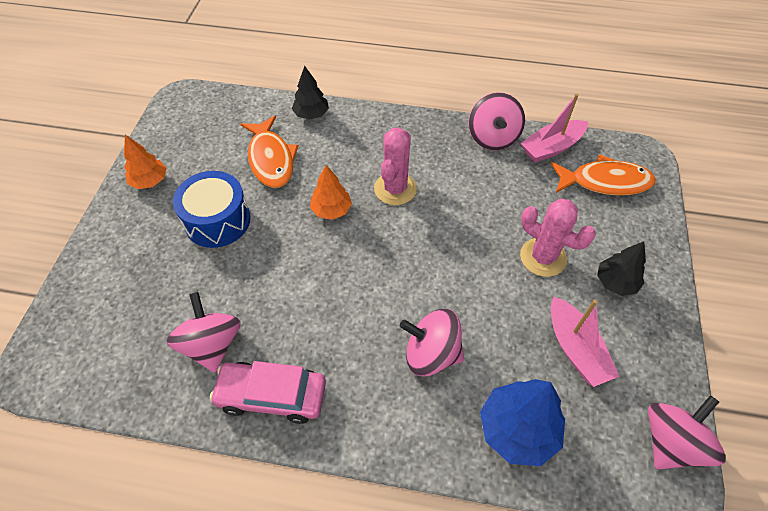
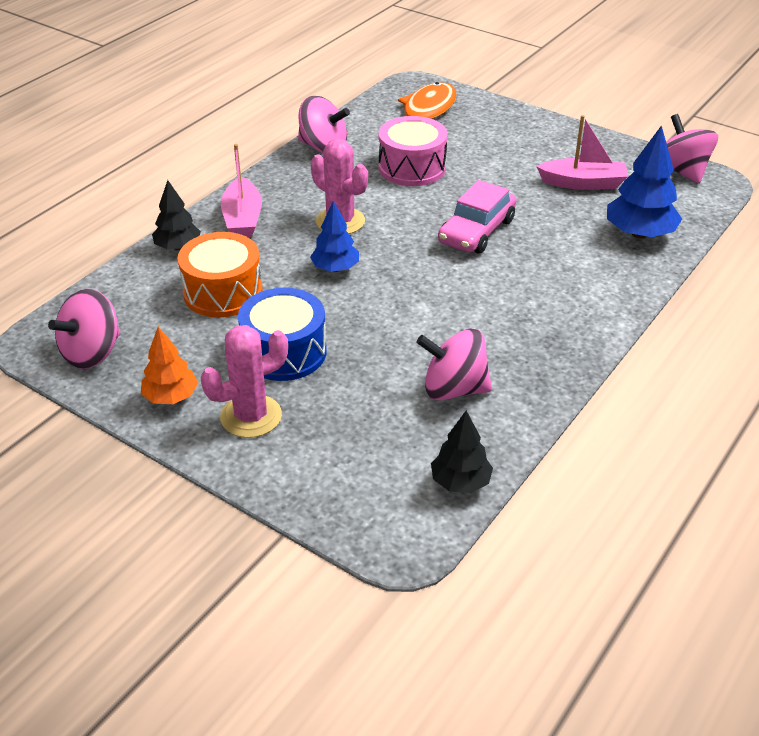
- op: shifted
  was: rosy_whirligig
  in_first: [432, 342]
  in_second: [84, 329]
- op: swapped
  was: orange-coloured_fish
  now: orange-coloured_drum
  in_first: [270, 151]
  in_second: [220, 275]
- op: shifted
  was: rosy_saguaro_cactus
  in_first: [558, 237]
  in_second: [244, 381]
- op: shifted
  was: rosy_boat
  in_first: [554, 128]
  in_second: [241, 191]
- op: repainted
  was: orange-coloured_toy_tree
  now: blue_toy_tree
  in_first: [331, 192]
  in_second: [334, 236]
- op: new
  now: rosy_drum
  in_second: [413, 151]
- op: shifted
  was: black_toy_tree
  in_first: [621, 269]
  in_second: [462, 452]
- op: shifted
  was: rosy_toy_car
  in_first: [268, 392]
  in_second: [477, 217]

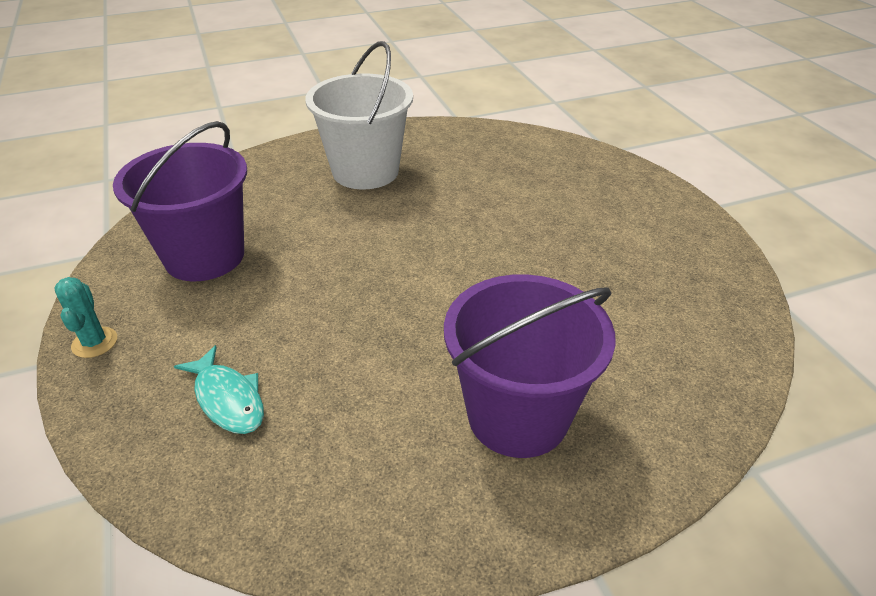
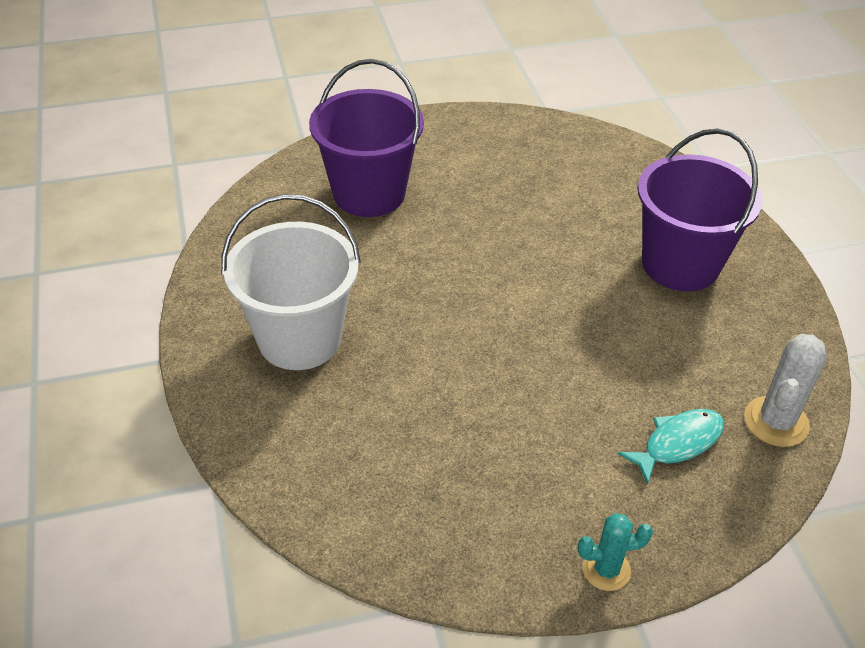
- op: shifted
  was: royal_purple_pail
  in_first: [180, 201]
  in_second: [366, 138]
- op: new
  now: snow-white_saguaro_cactus
  in_second: [785, 390]

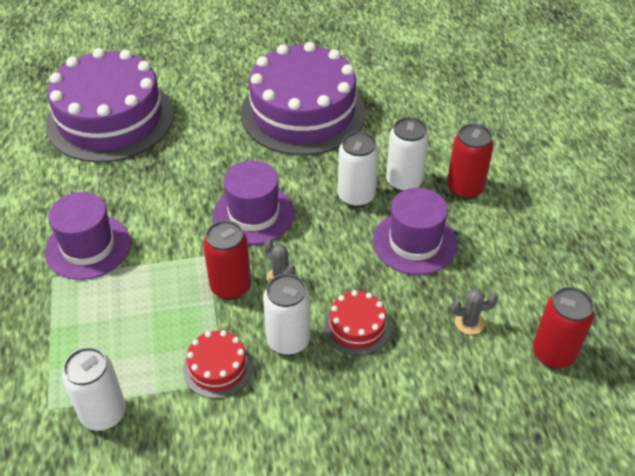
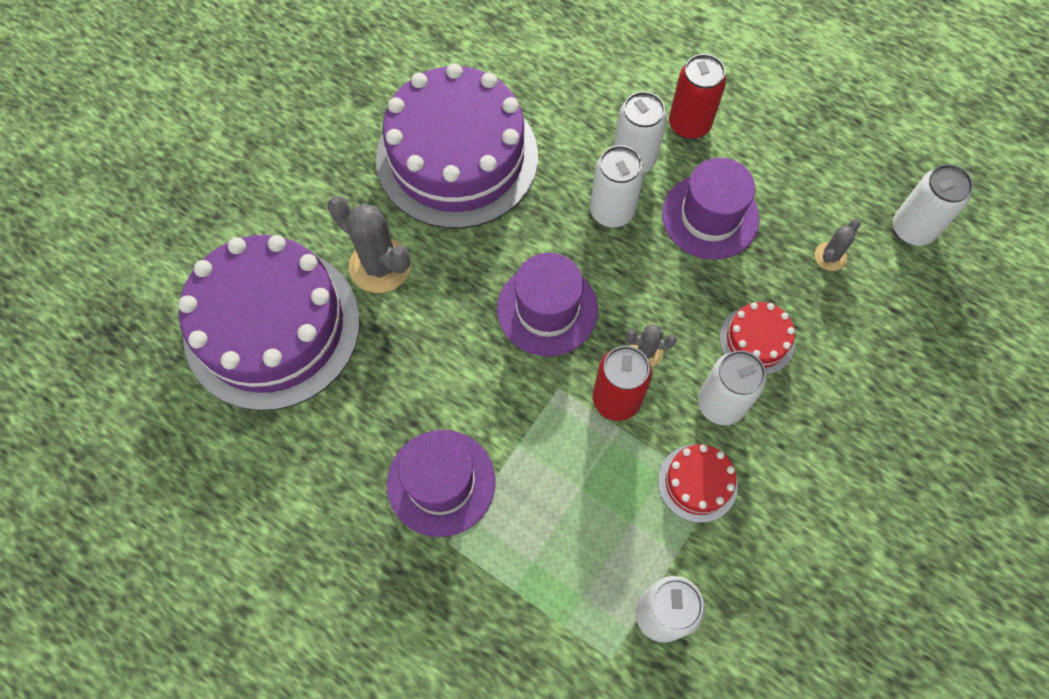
- op: new
  now: ash-grey_saguaro_cactus
  in_second: [369, 244]
- op: repainted
  was: scarlet_tin
  now: snow-white_tin
  in_first: [564, 328]
  in_second: [933, 205]

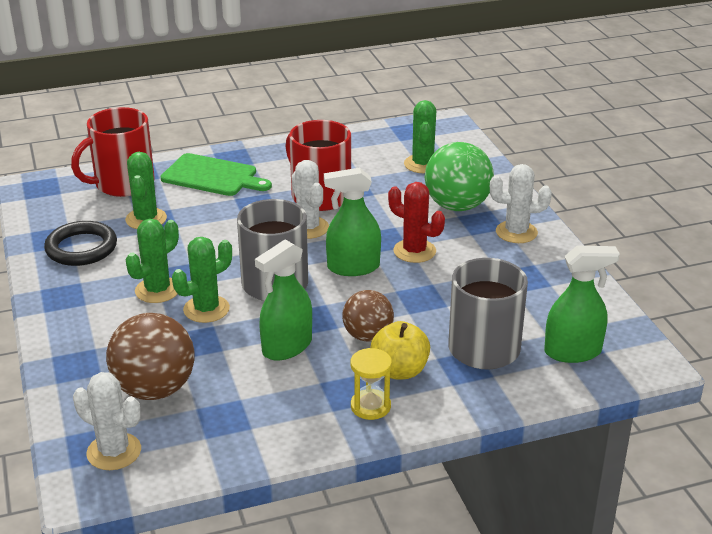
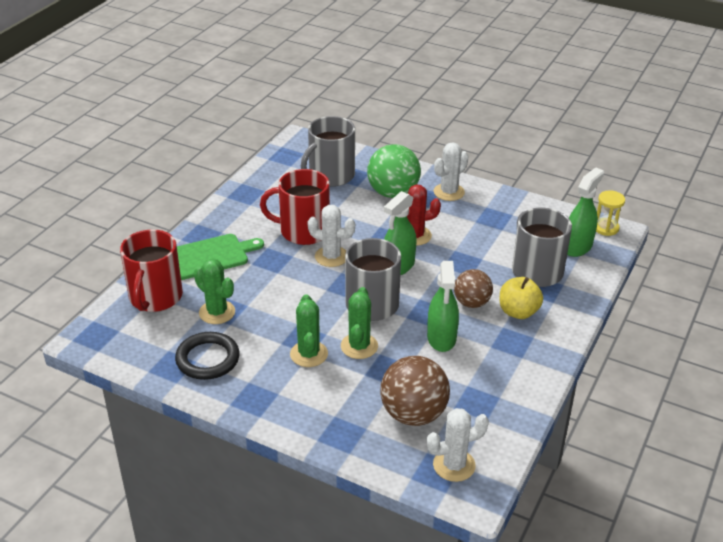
- op: swapped
  was: green_saguaro_cactus
  now: ash-grey_tea_mug
  in_first: [420, 136]
  in_second: [328, 151]
- op: shifted
  was: bright_yellow_sandglass
  in_first: [371, 384]
  in_second: [610, 213]

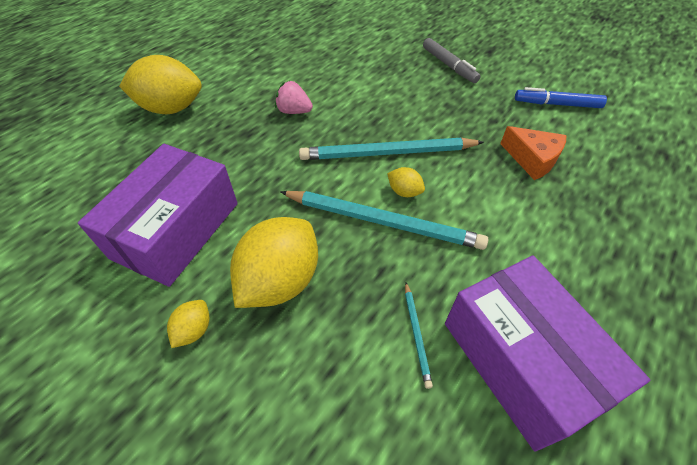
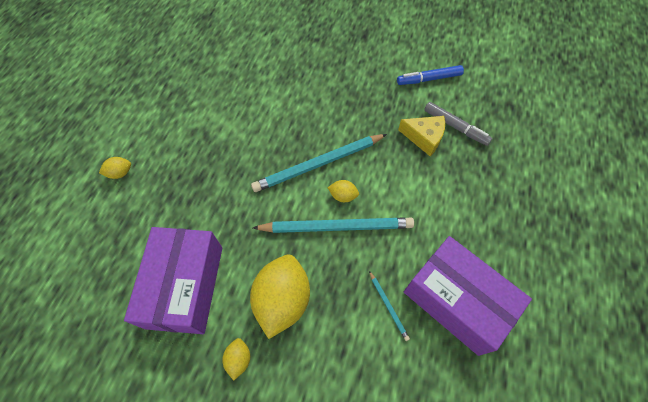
- op: scaled
  was: bright_yellow_toy_lemon
  in_first: [160, 84]
  in_second: [115, 168]
  ratio: 0.45
- op: repainted
  was: orange-coloured_cheese_wedge
  now: bright_yellow_cheese_wedge
  in_first: [533, 153]
  in_second: [421, 136]
- op: shifted
  was: ash-grey_marker
  in_first: [452, 60]
  in_second: [458, 124]
- op: gone
  was: rosy_toy_strawberry
  in_first: [294, 97]

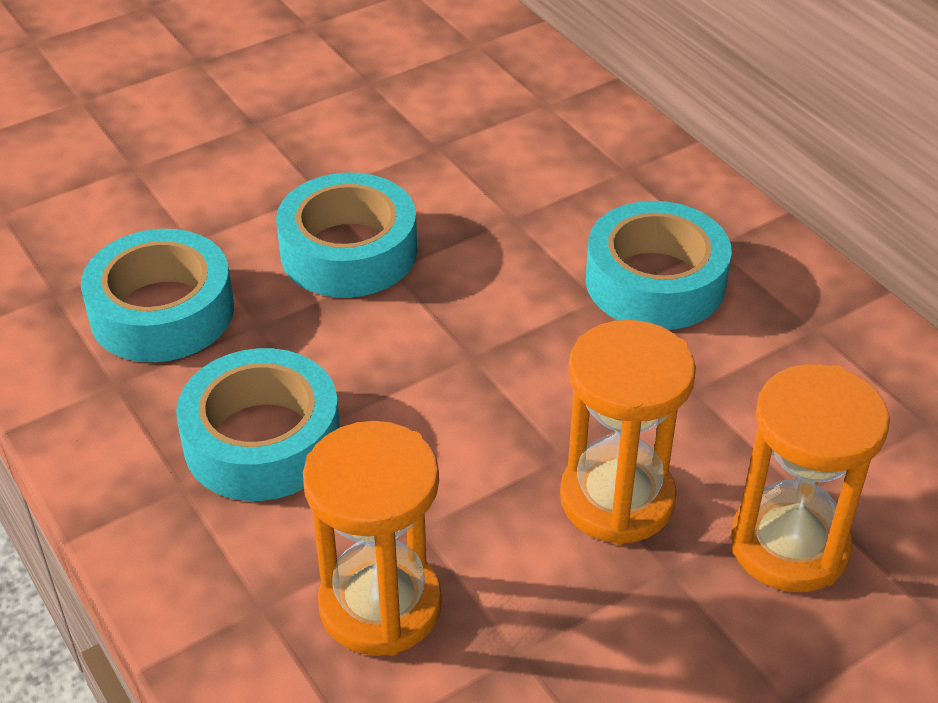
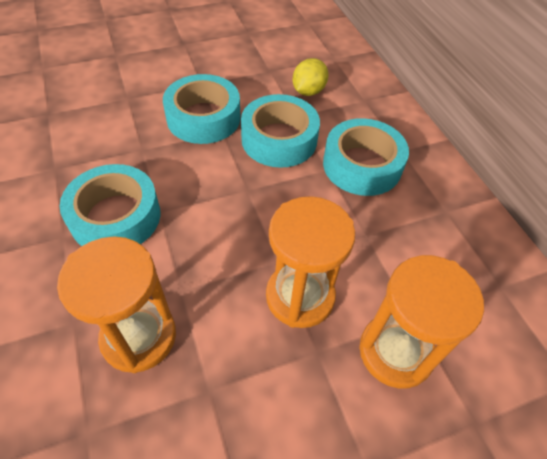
- op: shifted
  was: teal_roll_of_tape
  in_first: [157, 295]
  in_second: [280, 131]
- op: new
  now: bright_yellow_toy_lemon
  in_second: [311, 77]

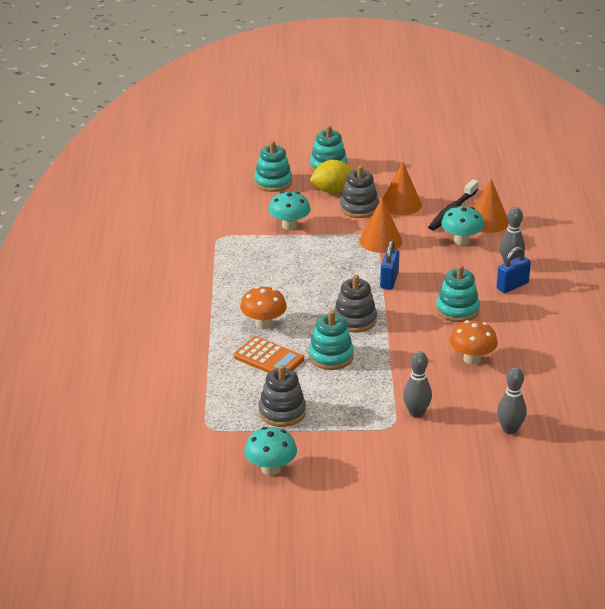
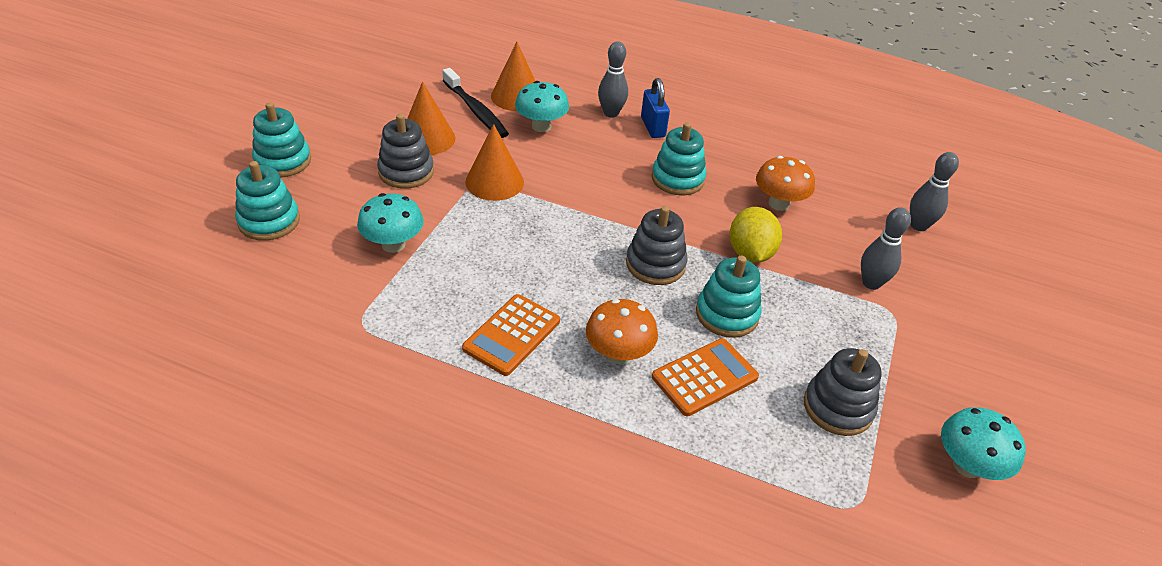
- op: new
  now: orange-coloured_calculator
  in_second: [511, 335]
- op: shifted
  was: bright_yellow_toy_lemon
  in_first: [331, 176]
  in_second: [756, 235]
- op: gone
  was: blue_small_lock
  in_first: [390, 265]

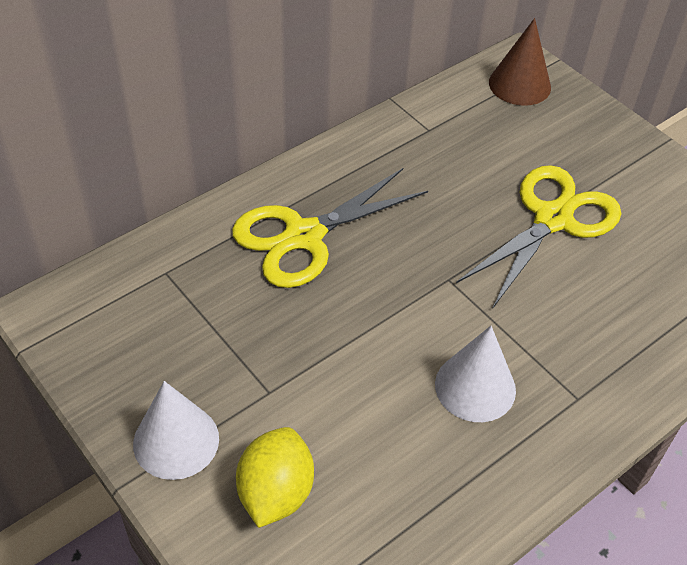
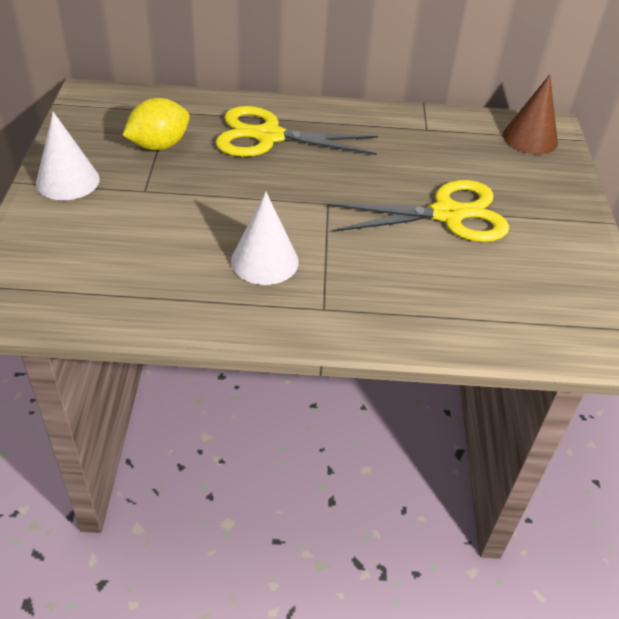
- op: shifted
  was: bright_yellow_toy_lemon
  in_first: [275, 477]
  in_second: [156, 124]

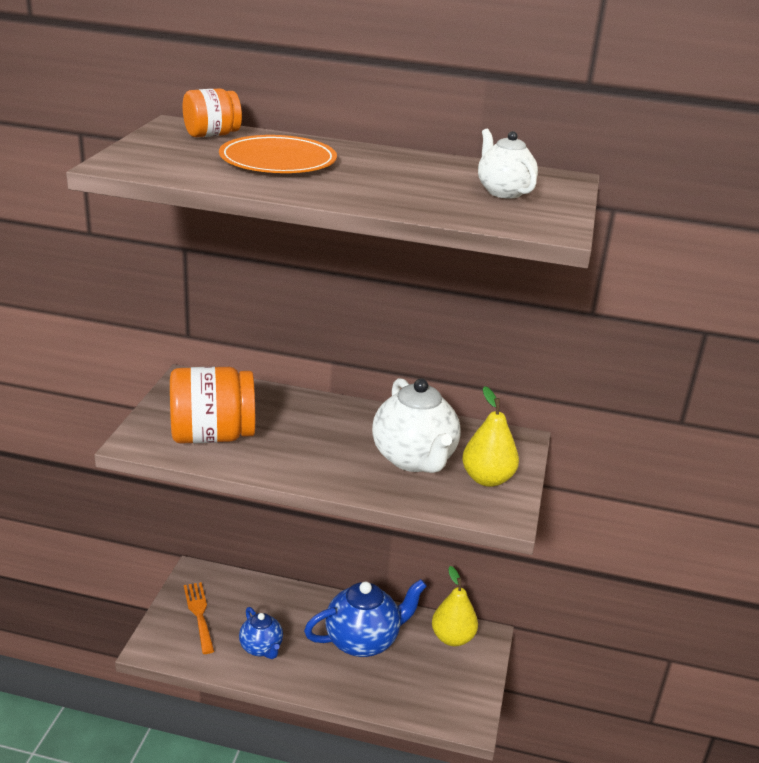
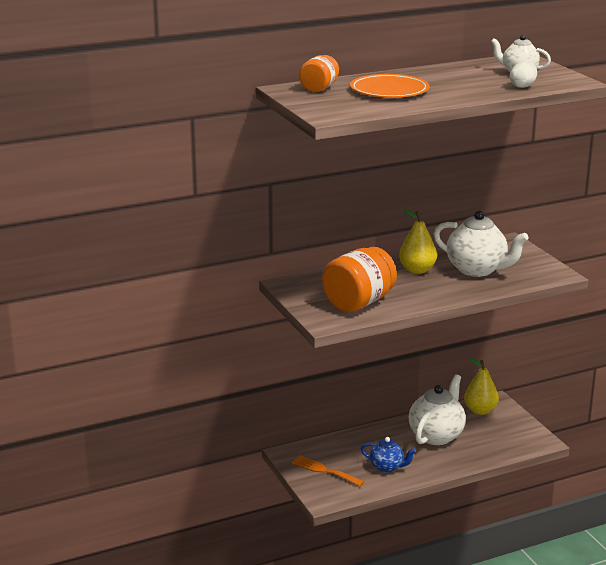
- op: shifted
  was: bright_yellow_toy_pear
  in_first: [490, 436]
  in_second: [418, 241]
- op: repainted
  was: blue_teapot
  now: snow-white_teapot
  in_first: [365, 618]
  in_second: [437, 409]
- op: new
  now: snow-white_egg_shape
  in_second: [523, 75]

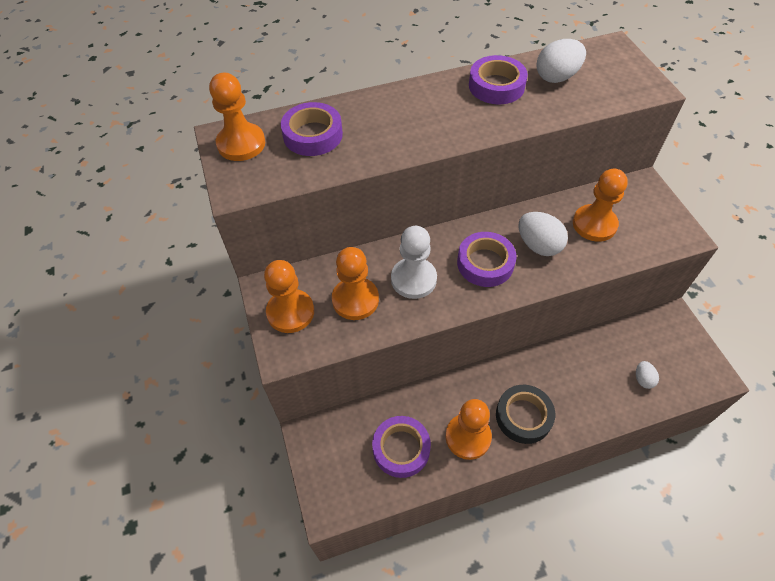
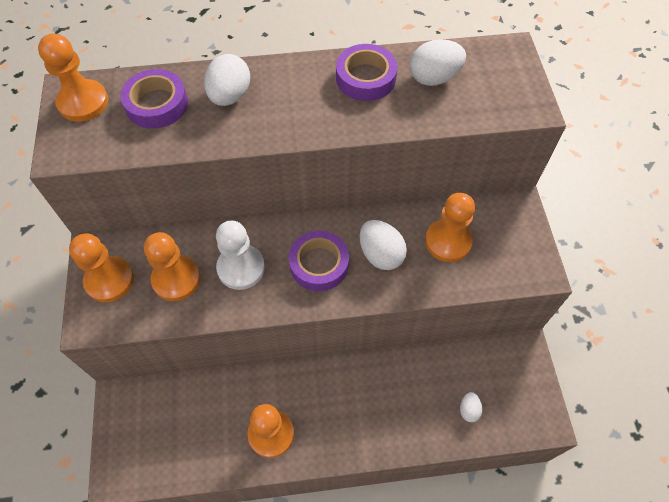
- op: new
  now: snow-white_egg_shape
  in_second: [227, 80]
- op: gone
  was: royal_purple_roll_of_tape
  in_first: [401, 447]
- op: gone
  was: black_roll_of_tape
  in_first: [525, 414]

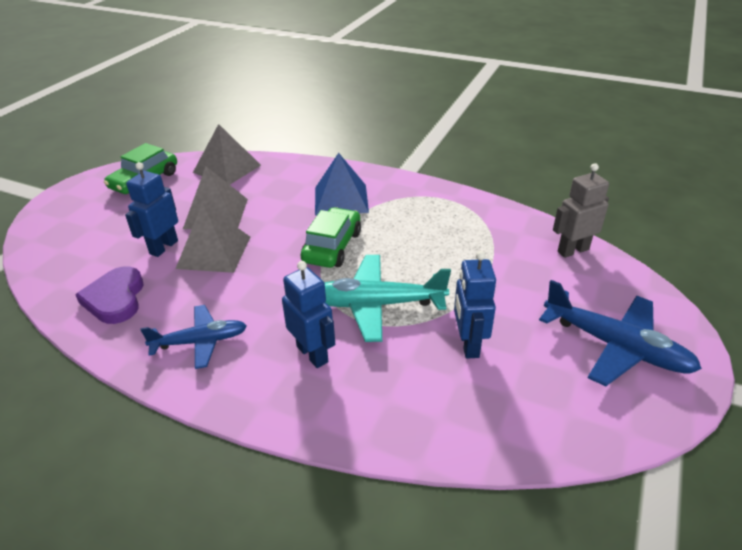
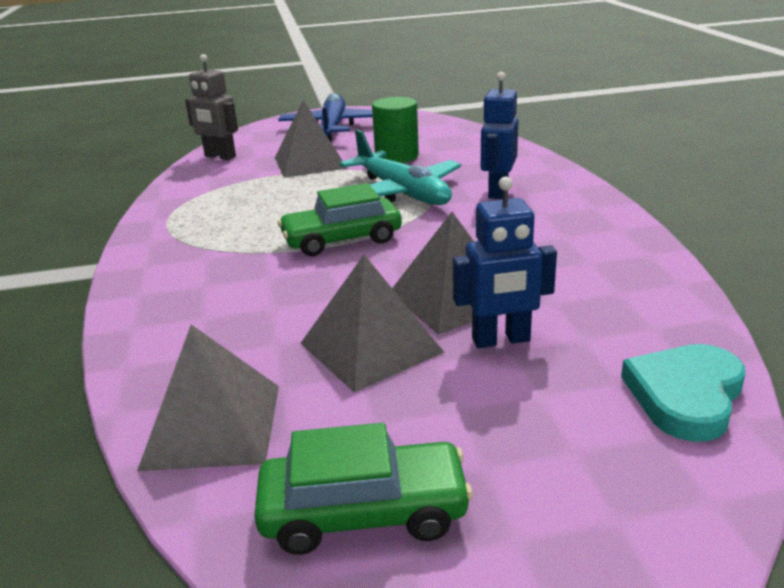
- op: new
  now: ash-grey_solid_pyramid
  in_second: [311, 138]
- op: swapped
  was: blue_robot
  now: green_cylinder
  in_first: [475, 304]
  in_second: [395, 130]
- op: new
  now: teal_heart
  in_second: [683, 393]
- op: gone
  was: royal_purple_heart
  in_first: [109, 295]
- op: gone
  was: blue_aeroplane
  in_first: [194, 337]
- op: gone
  was: blue_solid_pyramid
  in_first: [342, 184]

